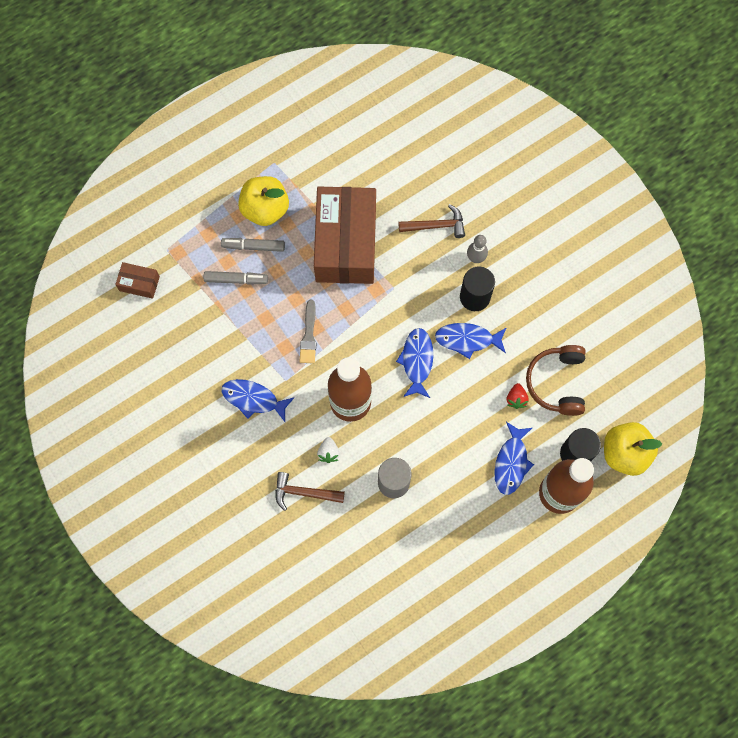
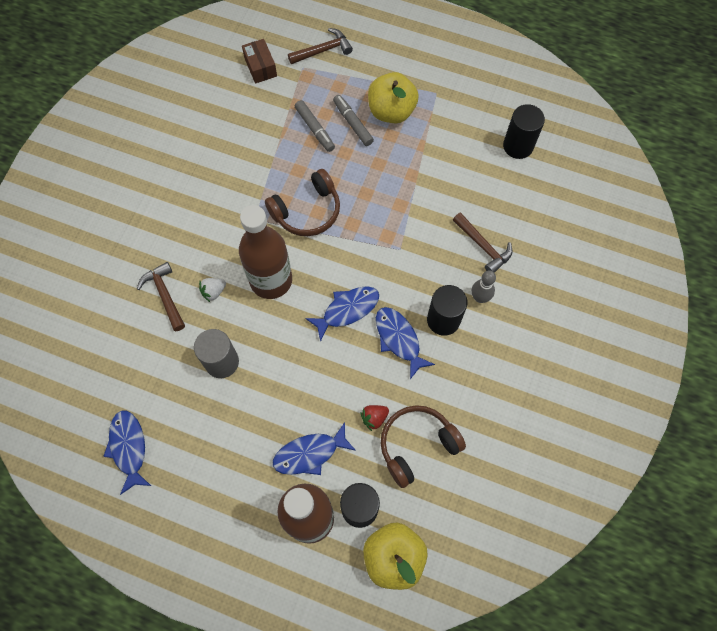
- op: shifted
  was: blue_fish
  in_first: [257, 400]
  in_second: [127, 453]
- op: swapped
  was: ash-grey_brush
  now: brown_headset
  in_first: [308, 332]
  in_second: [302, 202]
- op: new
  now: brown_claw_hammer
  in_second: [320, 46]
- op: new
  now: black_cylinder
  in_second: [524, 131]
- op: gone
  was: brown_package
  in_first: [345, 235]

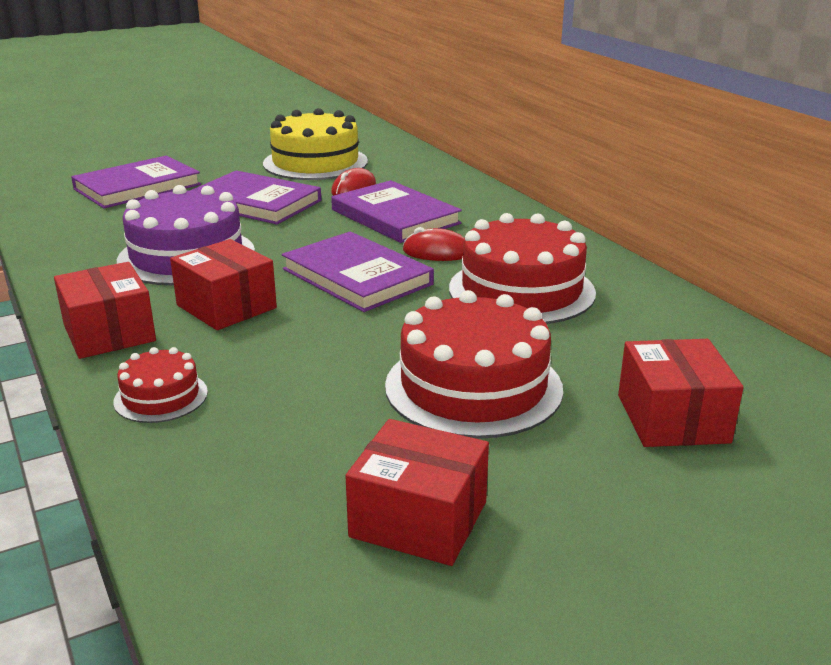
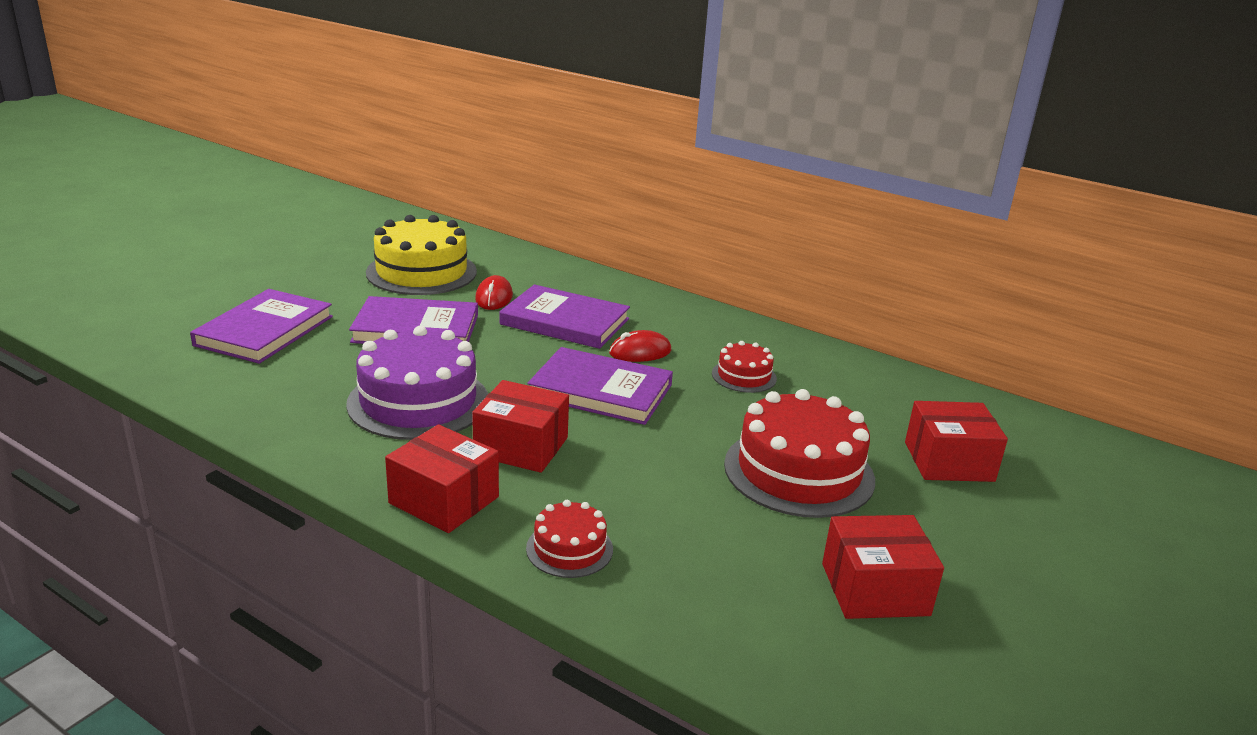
- op: scaled
  was: scarlet_gateau
  in_first: [522, 268]
  in_second: [744, 367]
  ratio: 0.51
- op: rotated
  was: scarlet_package
  in_first: [681, 393]
  in_second: [956, 441]
  clockwise: -60

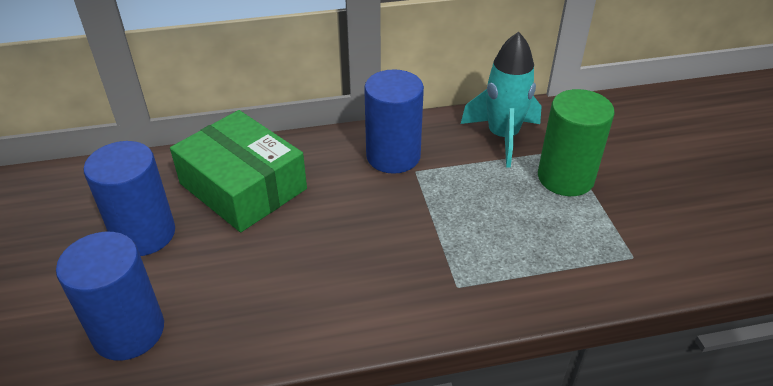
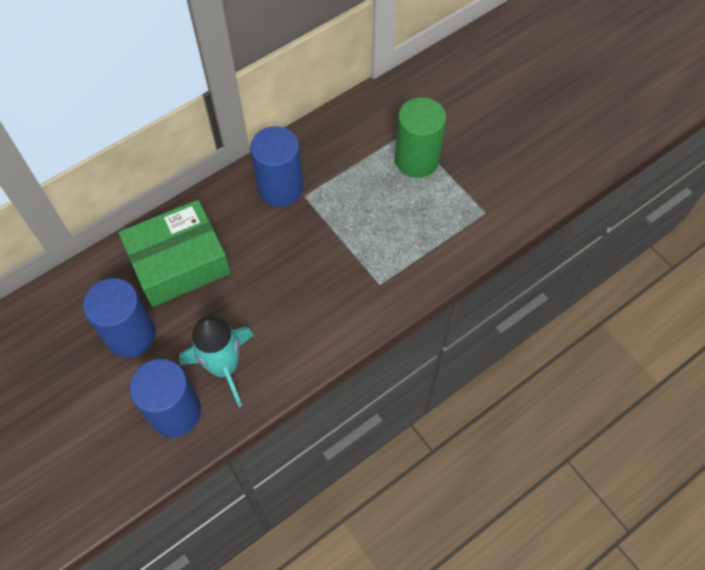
- op: rotated
  was: green_package
  in_first: [238, 171]
  in_second: [175, 253]
  clockwise: -45
- op: shifted
  was: teal_toy_rocket
  in_first: [501, 99]
  in_second: [216, 361]

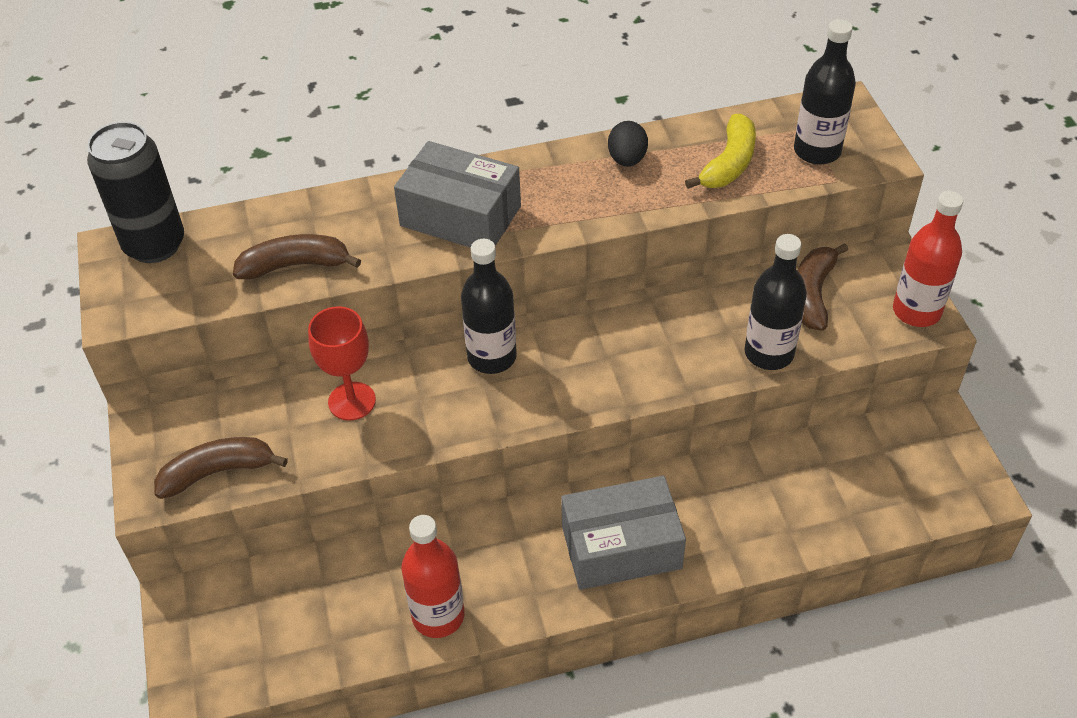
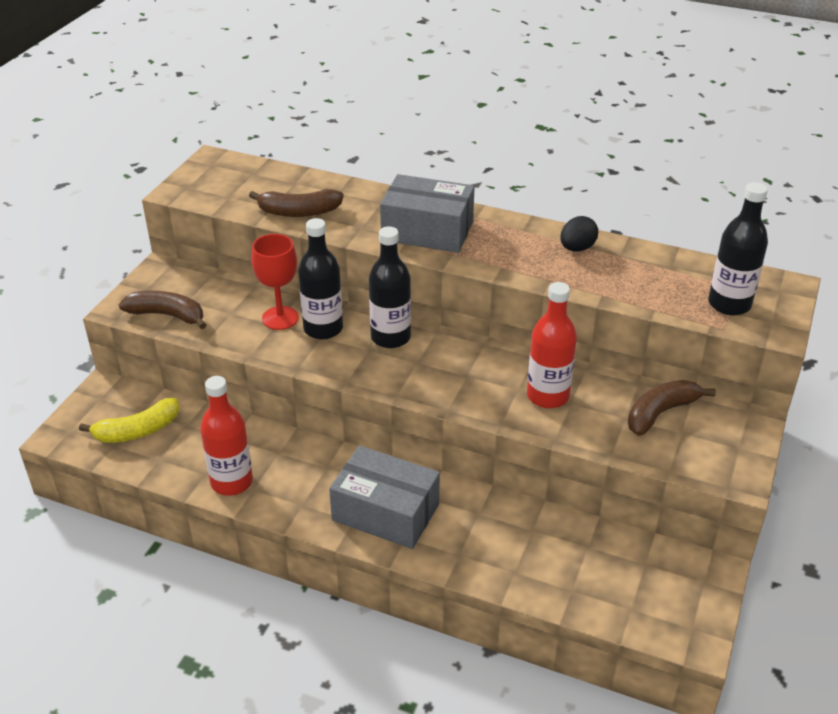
- op: shifted
  was: bright_yellow_banana
  in_first: [720, 151]
  in_second: [129, 420]
- op: rotated
  was: brown_banana
  in_first: [297, 256]
  in_second: [296, 203]
  clockwise: 150
- op: shifted
  was: black_bottle
  in_first: [776, 302]
  in_second: [320, 278]
- op: rotated
  was: ash-grey_package
  in_first: [457, 194]
  in_second: [427, 213]
  clockwise: -45
- op: shifted
  was: scarlet_bottle
  in_first: [928, 259]
  in_second: [552, 345]
- op: gone
  was: black_tin
  in_first: [135, 192]

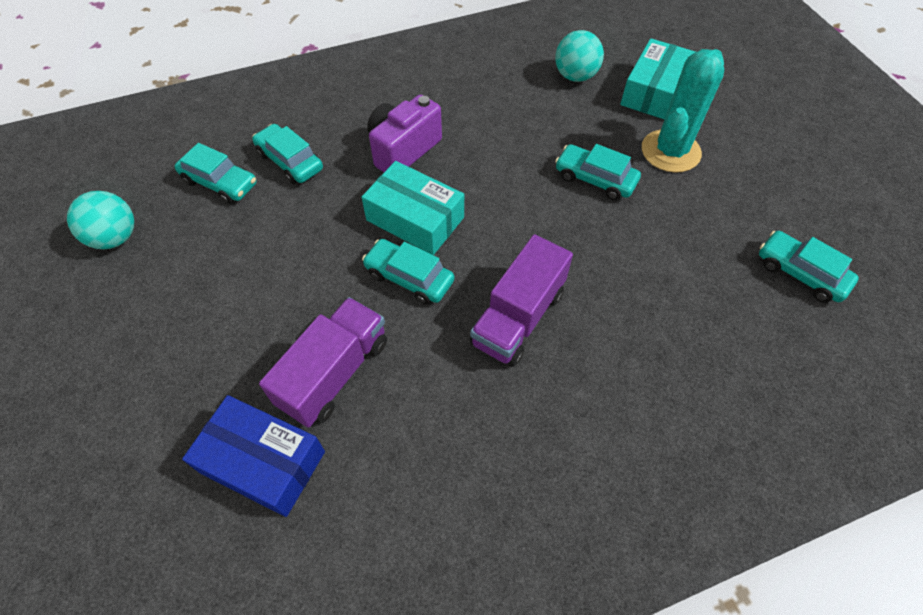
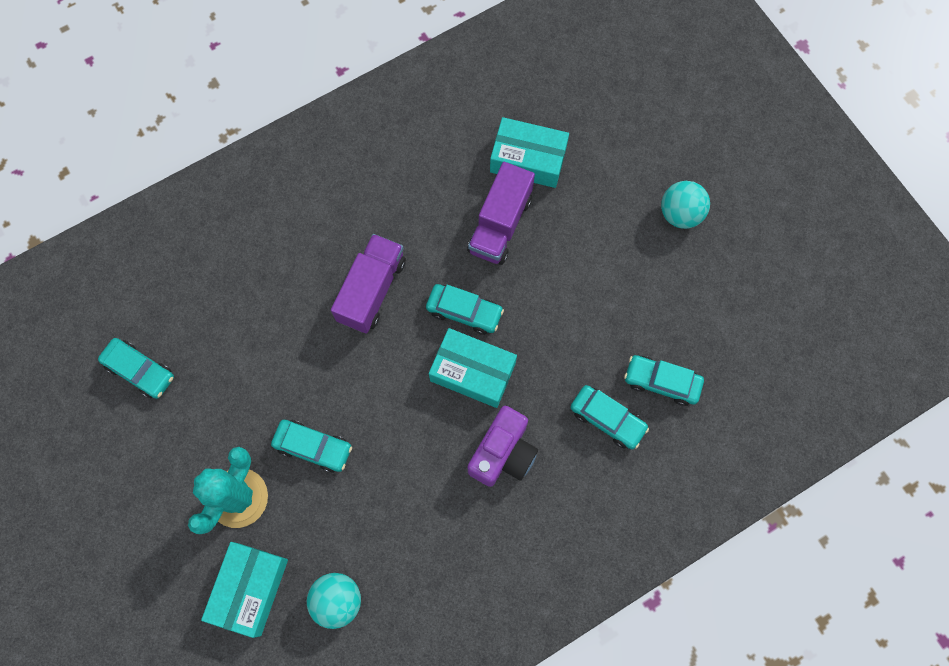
- op: repainted
  was: blue_package
  now: teal_package
  in_first: [253, 456]
  in_second: [529, 152]
- op: shifted
  was: teal_ball
  in_first: [100, 220]
  in_second: [685, 205]

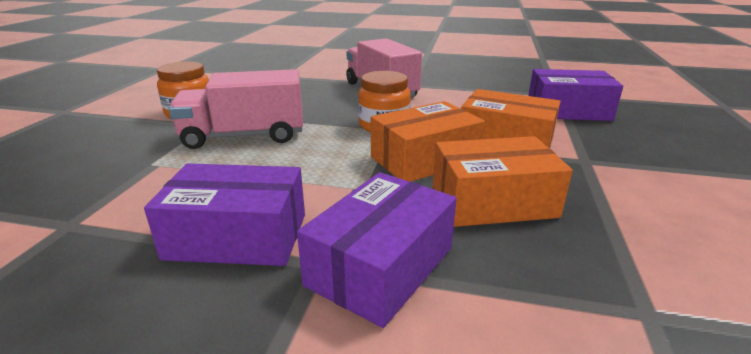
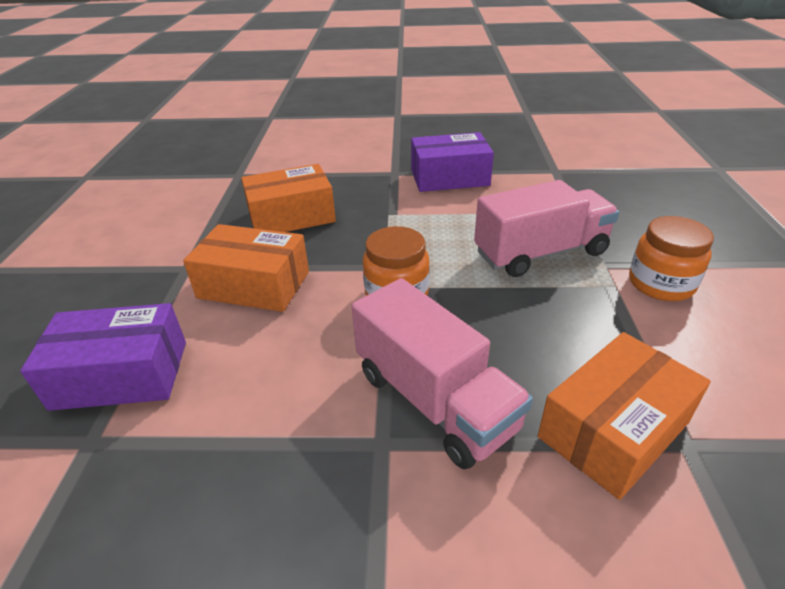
- op: shifted
  was: orange-coloured_package
  in_first: [428, 141]
  in_second: [624, 416]
- op: gone
  was: royal_purple_package
  in_first: [377, 250]

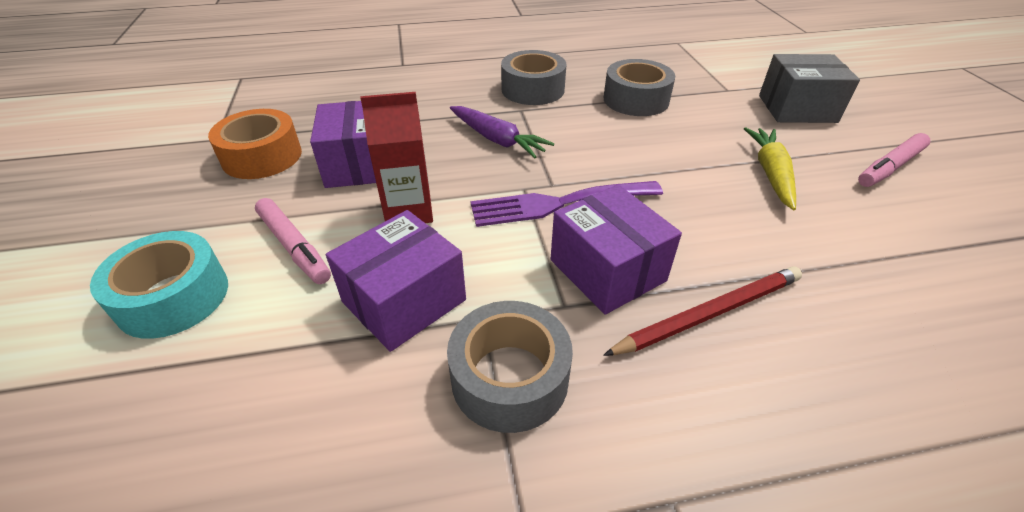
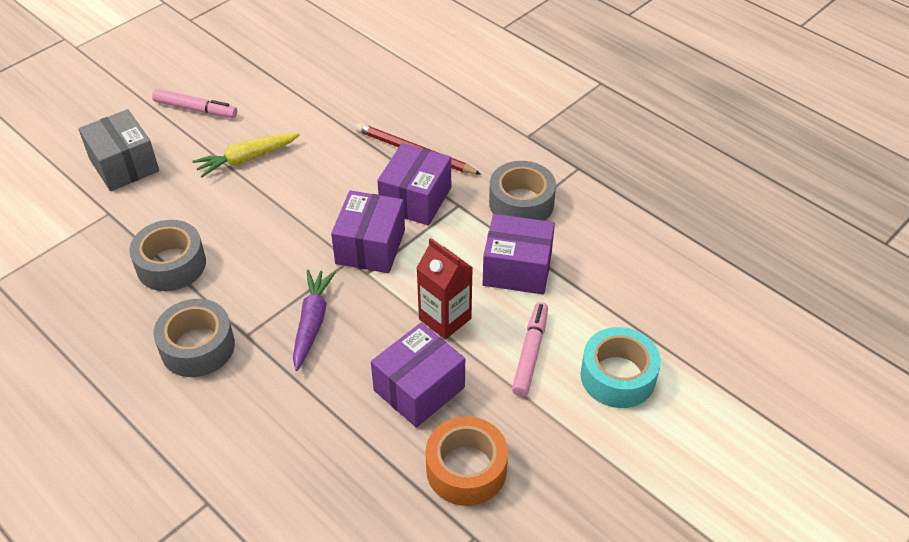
- op: swapped
  was: royal_purple_dinner_fork
  now: royal_purple_package
  in_first: [567, 204]
  in_second: [368, 231]

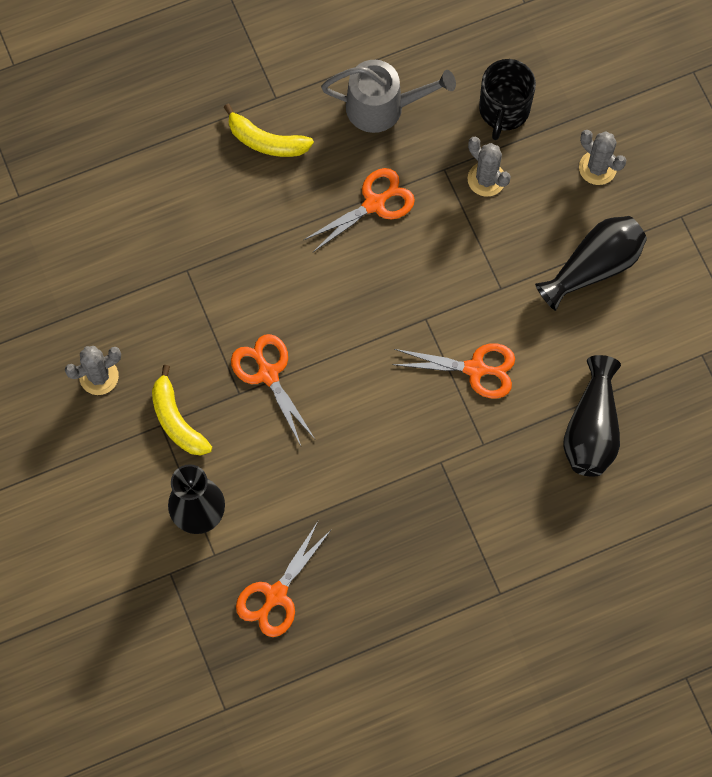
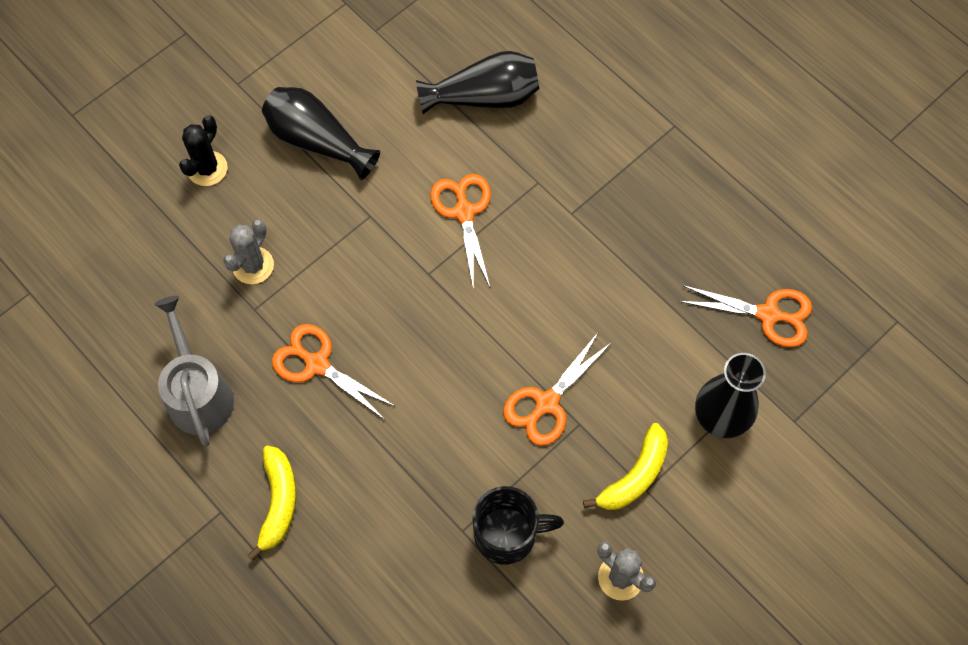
- op: repainted
  was: ash-grey_saguaro_cactus
  now: black_saguaro_cactus
  in_first: [602, 157]
  in_second: [203, 150]
- op: shifted
  was: black_tea_mug
  in_first: [507, 99]
  in_second: [518, 525]

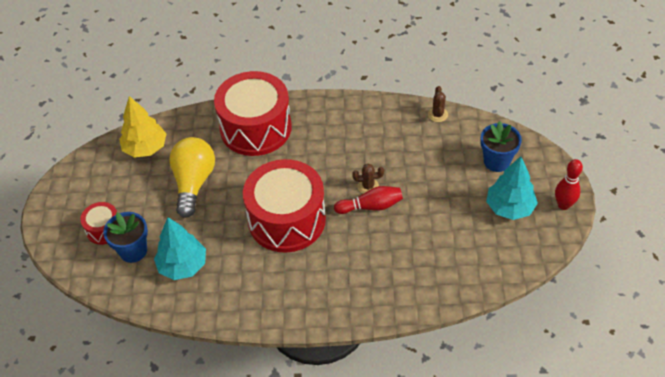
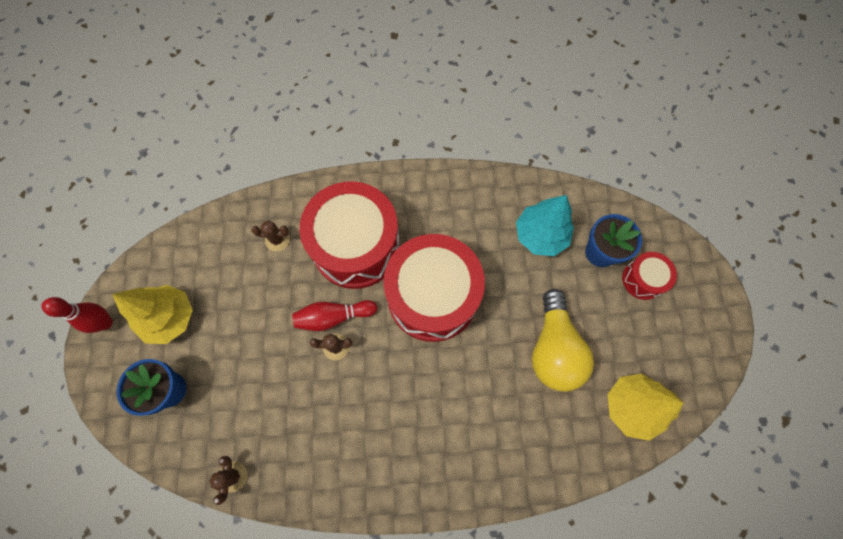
- op: repainted
  was: teal_toy_tree
  now: bright_yellow_toy_tree
  in_first: [512, 188]
  in_second: [152, 314]
- op: new
  now: brown_saguaro_cactus
  in_second: [270, 235]
- op: shifted
  was: scarlet_drum
  in_first: [253, 113]
  in_second: [350, 235]

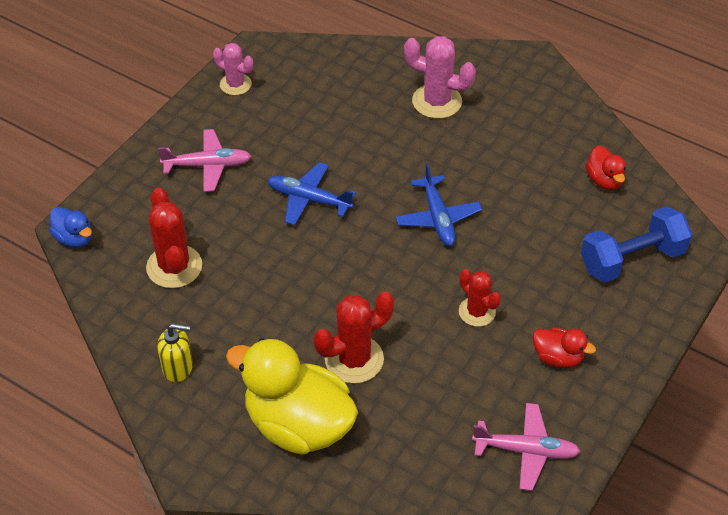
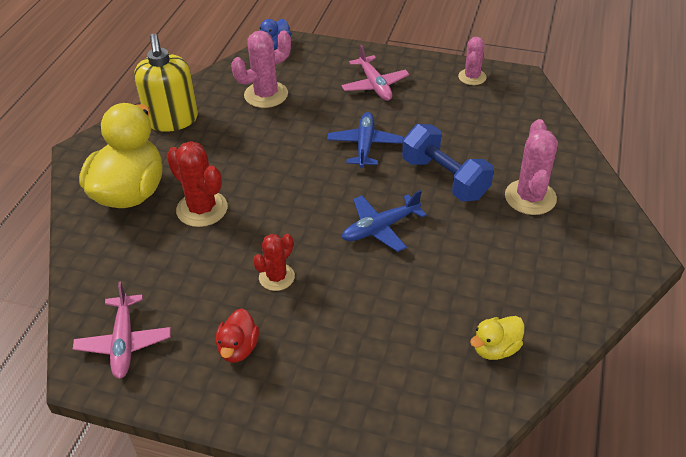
- op: scaled
  was: bright_yellow_soap_dispenser
  in_first: [175, 353]
  in_second: [166, 82]
  ratio: 1.8
- op: repainted
  was: scarlet_saguaro_cactus
  now: rosy_saguaro_cactus
  in_first: [174, 238]
  in_second: [261, 69]
- op: shifted
  was: blue_dumbbell
  in_first: [636, 244]
  in_second: [448, 163]
- op: repainted
  was: scarlet_toy_duck
  now: bright_yellow_toy_duck
  in_first: [606, 168]
  in_second: [497, 338]

